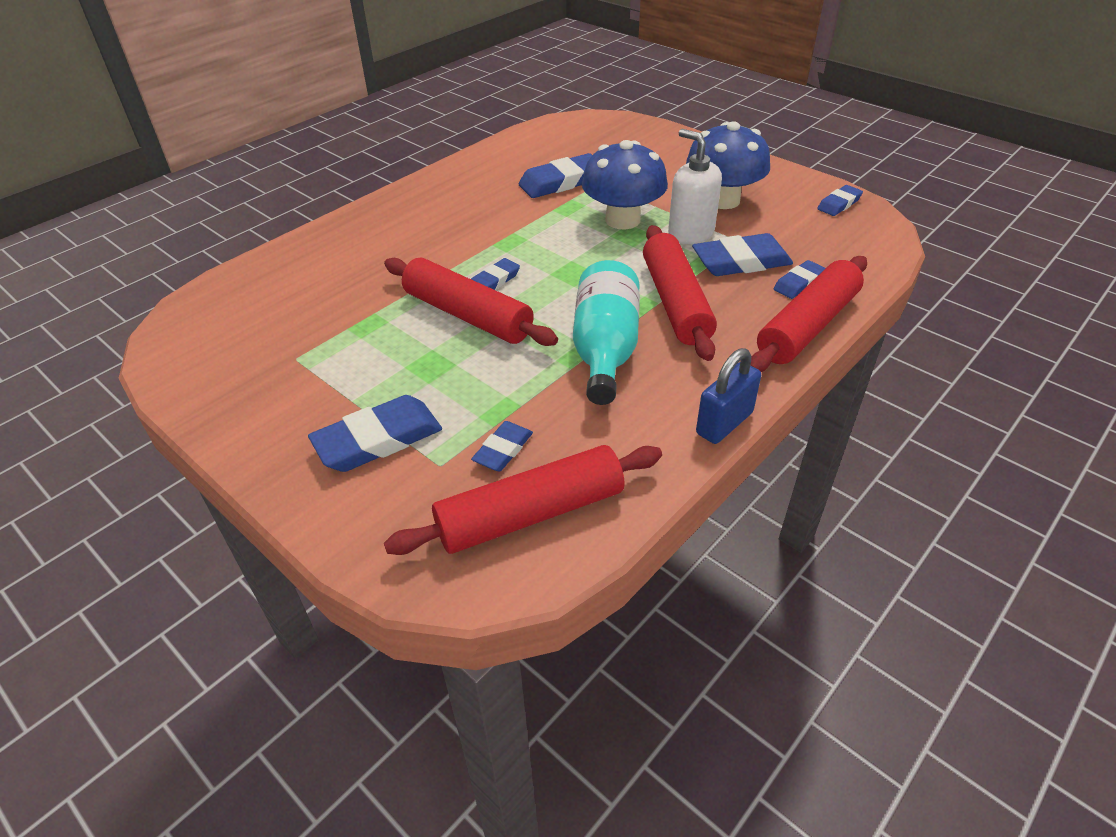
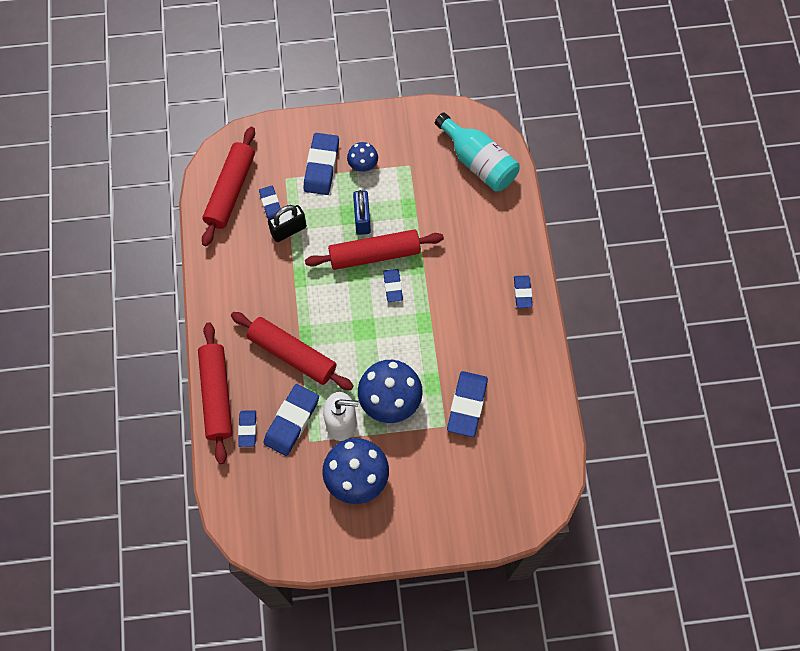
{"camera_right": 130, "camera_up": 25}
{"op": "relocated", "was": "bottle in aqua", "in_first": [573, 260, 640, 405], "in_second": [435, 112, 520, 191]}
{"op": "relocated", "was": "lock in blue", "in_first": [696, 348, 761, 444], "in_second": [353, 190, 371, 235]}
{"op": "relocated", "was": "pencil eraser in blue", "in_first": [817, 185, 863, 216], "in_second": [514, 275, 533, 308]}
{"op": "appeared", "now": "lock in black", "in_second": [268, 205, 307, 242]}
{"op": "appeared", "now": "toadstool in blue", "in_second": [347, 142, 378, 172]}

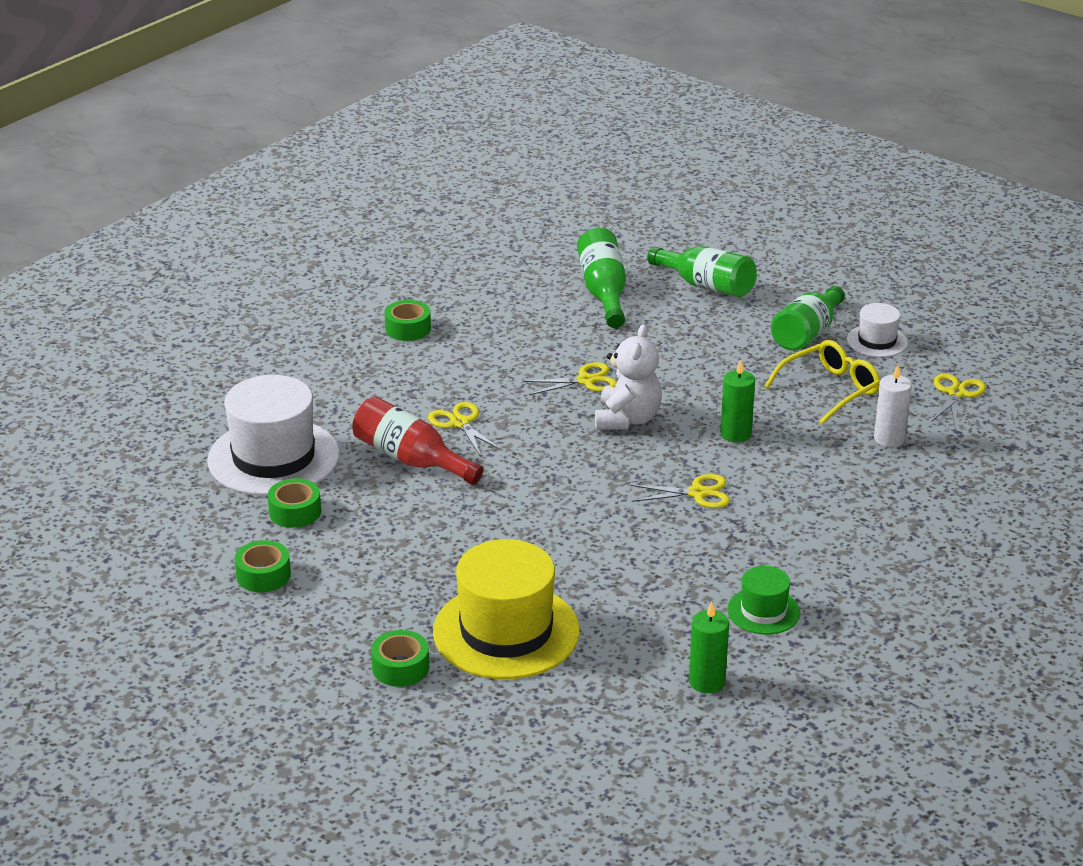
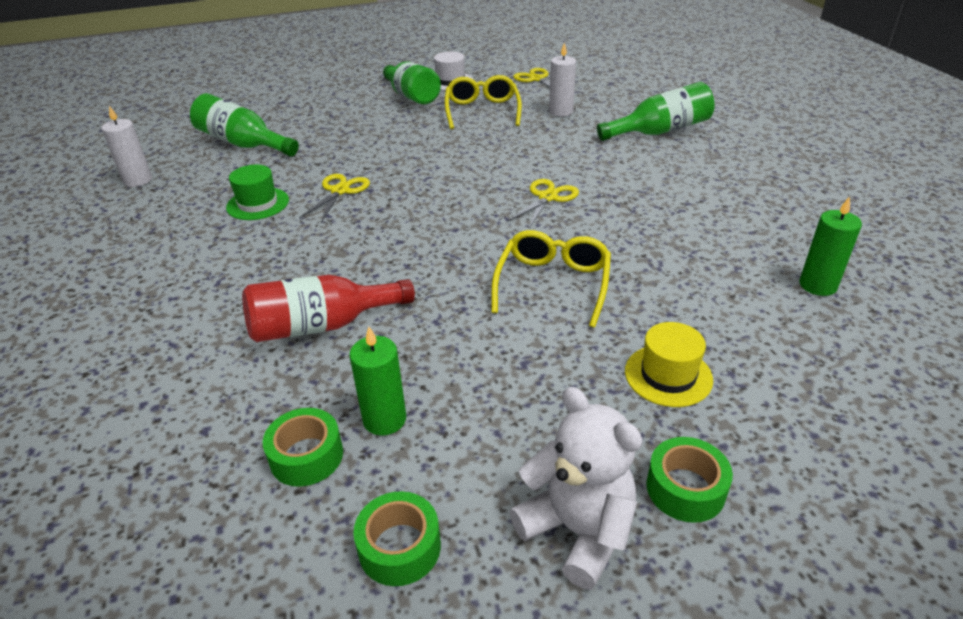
{"camera_right": -55, "camera_up": 5}
{"op": "missing", "was": "top hat in snow-white", "in_first": [207, 375, 340, 496]}
{"op": "missing", "was": "tape in green", "in_first": [385, 300, 431, 341]}
{"op": "missing", "was": "shears in yellow", "in_first": [428, 402, 502, 457]}
{"op": "size", "was": "top hat in yellow", "in_first": [433, 539, 580, 679], "in_second": [625, 322, 713, 407], "ratio": 0.5}
{"op": "relocated", "was": "stuffed bear in snow-white", "in_first": [595, 324, 662, 430], "in_second": [510, 387, 643, 590]}
{"op": "relocated", "was": "bottle in green", "in_first": [647, 246, 757, 297], "in_second": [597, 82, 715, 141]}
{"op": "relocated", "was": "pillar candle in green", "in_first": [720, 360, 755, 442], "in_second": [349, 327, 406, 436]}
{"op": "relocated", "was": "top hat in green", "in_first": [727, 566, 800, 635], "in_second": [226, 165, 289, 220]}
{"op": "appeared", "now": "pillar candle in snow-white", "in_second": [101, 106, 152, 187]}
{"op": "appeared", "now": "spectacles in yellow", "in_second": [491, 230, 611, 328]}

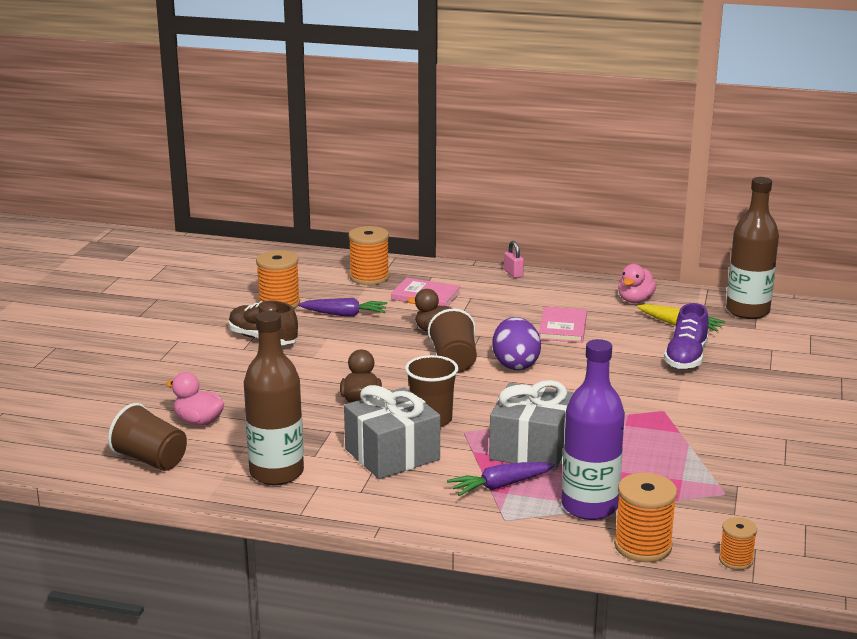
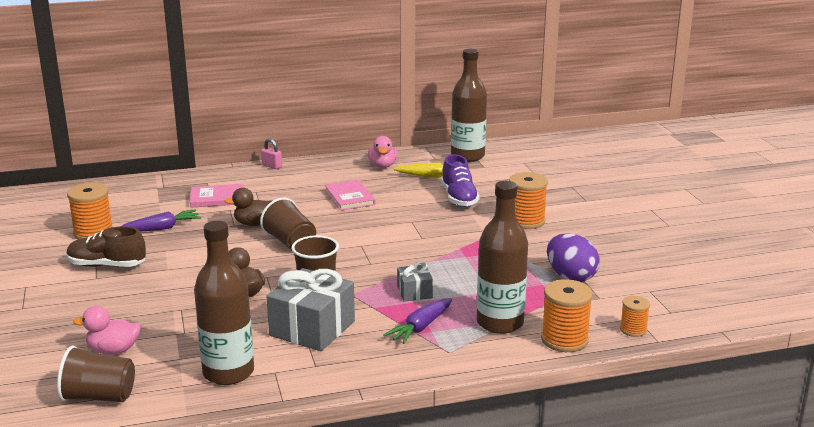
{"camera_right": -30, "camera_up": 0}
{"op": "relocated", "was": "reel of thread in orange-coloured", "in_first": [348, 226, 390, 285], "in_second": [509, 172, 548, 229]}
{"op": "size", "was": "present in ash-grey", "in_first": [489, 380, 573, 471], "in_second": [397, 261, 433, 301], "ratio": 0.51}
{"op": "relocated", "was": "toy egg in purple", "in_first": [492, 317, 541, 370], "in_second": [547, 233, 600, 282]}
{"op": "colour", "was": "bottle in purple", "now": "bottle in dark brown", "in_first": [562, 339, 625, 520], "in_second": [477, 181, 528, 334]}

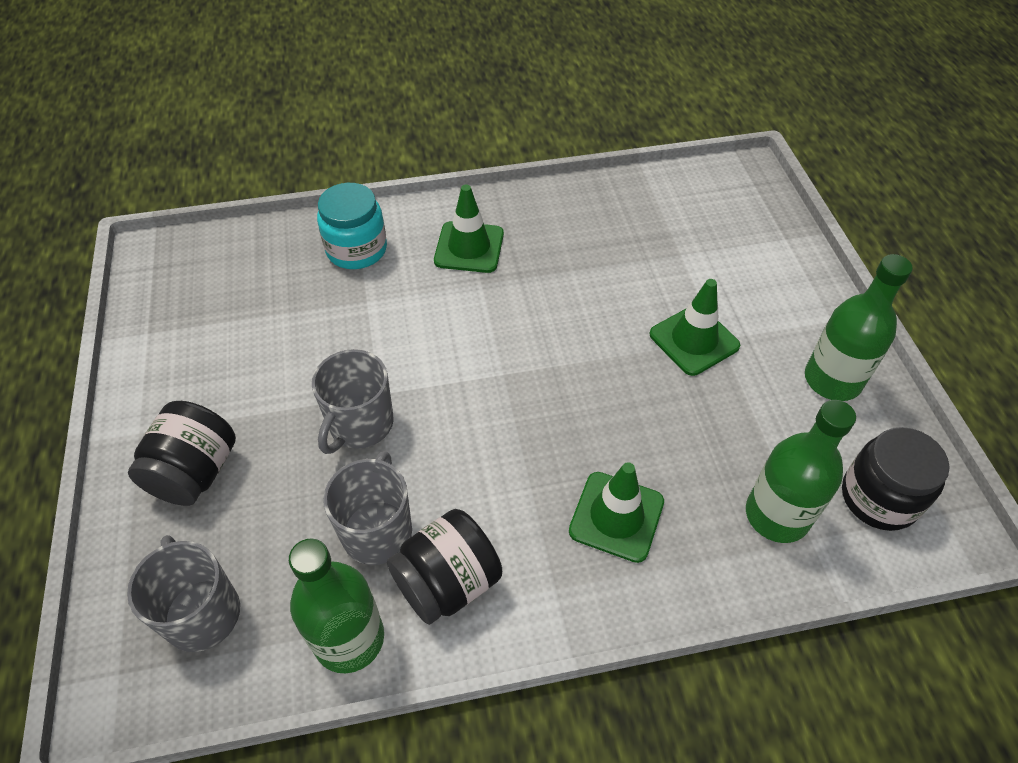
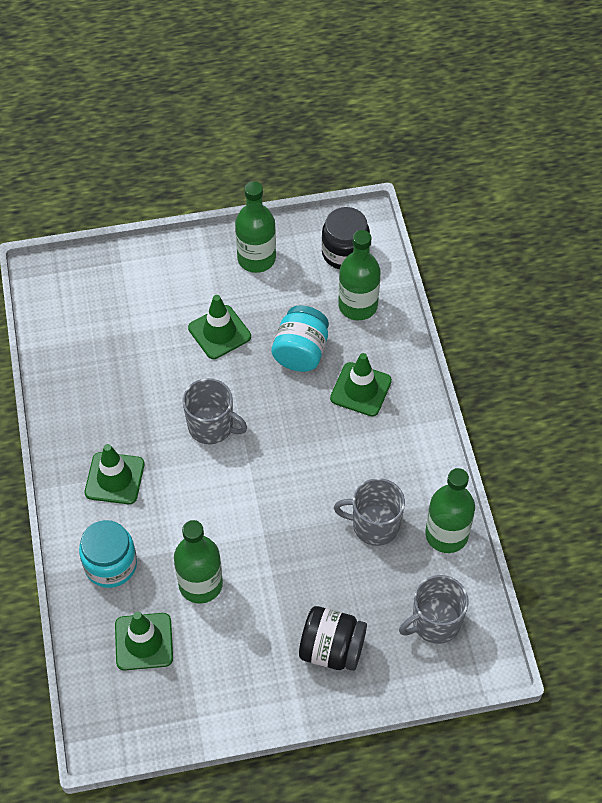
{"camera_right": -90, "camera_up": 5}
{"op": "relocated", "was": "mug in ash-grey", "in_first": [312, 349, 394, 454], "in_second": [182, 378, 247, 444]}
{"op": "missing", "was": "preserve jar in black", "in_first": [387, 509, 502, 625]}
{"op": "appeared", "now": "road cone in green", "in_second": [115, 612, 173, 670]}
{"op": "appeared", "now": "bottle in green", "in_second": [174, 520, 223, 604]}
{"op": "appeared", "now": "preserve jar in aqua", "in_second": [272, 305, 329, 372]}

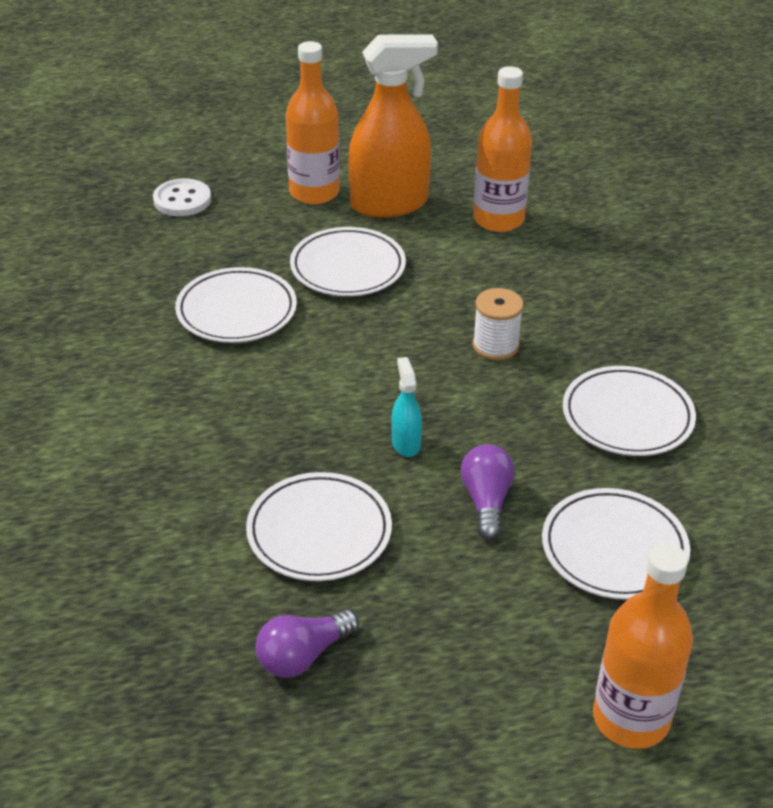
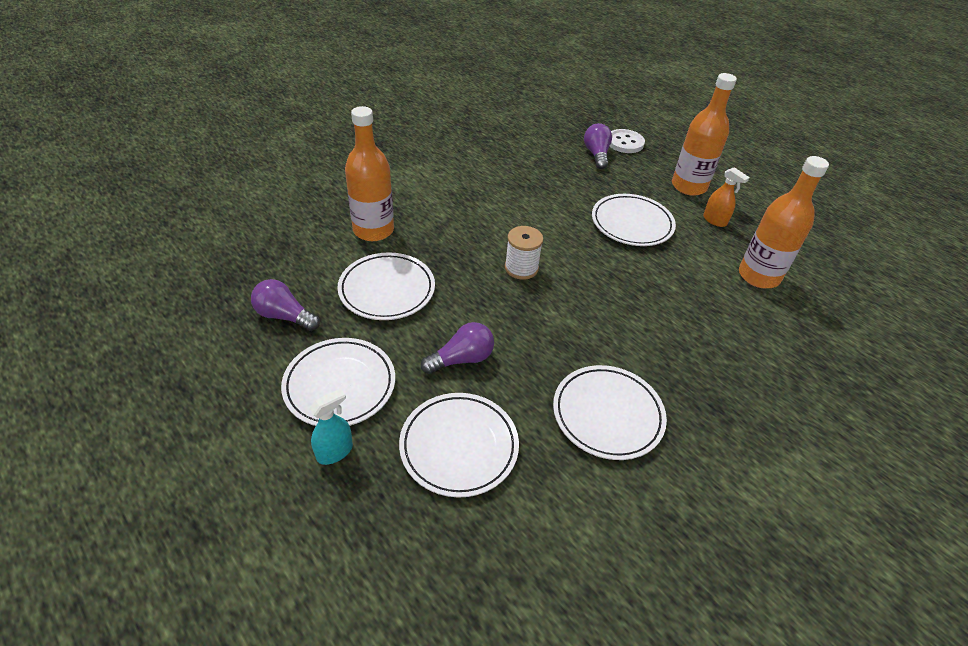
{"camera_right": 60, "camera_up": 5}
{"op": "relocated", "was": "dinner plate in snow-white", "in_first": [175, 267, 297, 343], "in_second": [281, 338, 395, 426]}
{"op": "size", "was": "sprayer in orange-coloured", "in_first": [348, 34, 438, 218], "in_second": [703, 167, 750, 227], "ratio": 0.44}
{"op": "relocated", "was": "sprayer in aqua", "in_first": [391, 357, 422, 457], "in_second": [309, 388, 353, 465]}
{"op": "relocated", "was": "reel of thread in snow-white", "in_first": [473, 288, 524, 360], "in_second": [505, 226, 543, 280]}
{"op": "relocated", "was": "bottle in orange-coloured", "in_first": [593, 543, 693, 749], "in_second": [345, 106, 394, 241]}
{"op": "appeared", "now": "light bulb in purple", "in_second": [584, 123, 612, 169]}

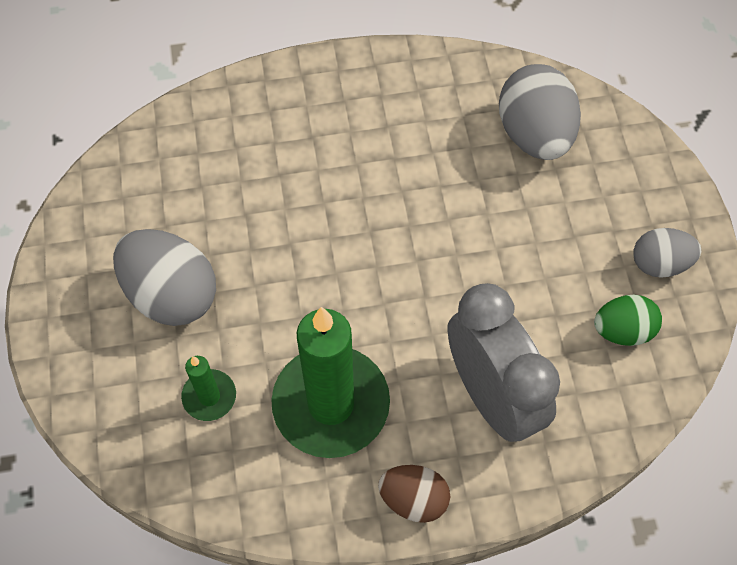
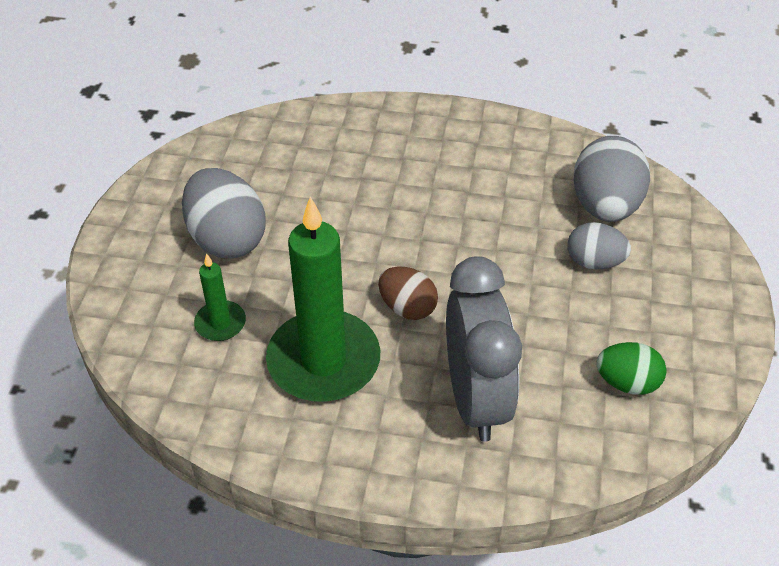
{"camera_right": 20, "camera_up": -15}
{"op": "relocated", "was": "toy egg in dark brown", "in_first": [378, 465, 450, 523], "in_second": [378, 267, 438, 320]}
{"op": "relocated", "was": "toy egg in ash-grey", "in_first": [633, 228, 701, 278], "in_second": [567, 222, 631, 269]}

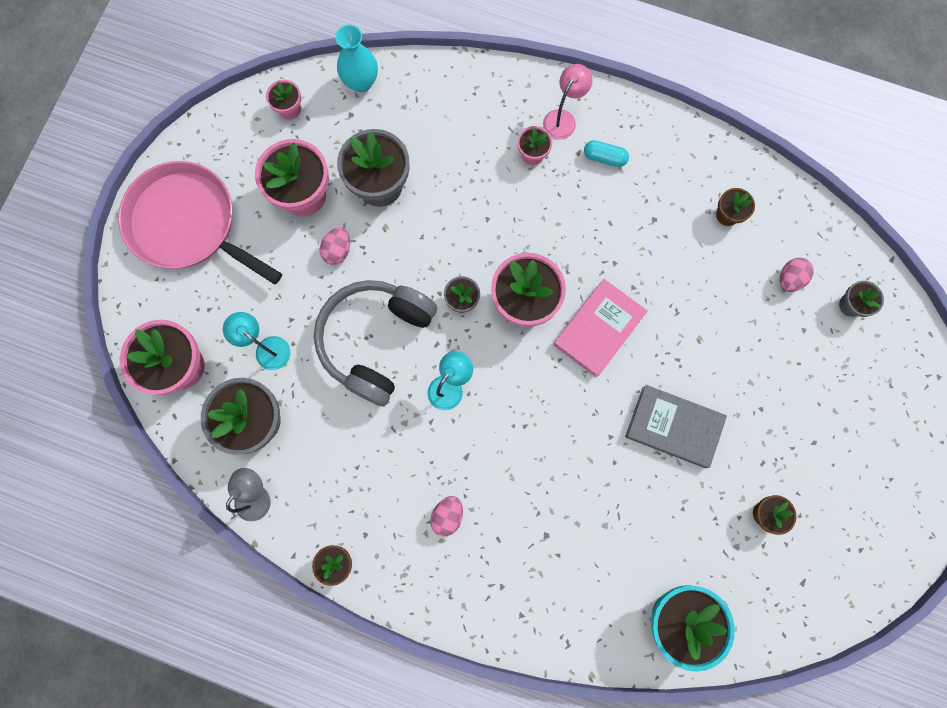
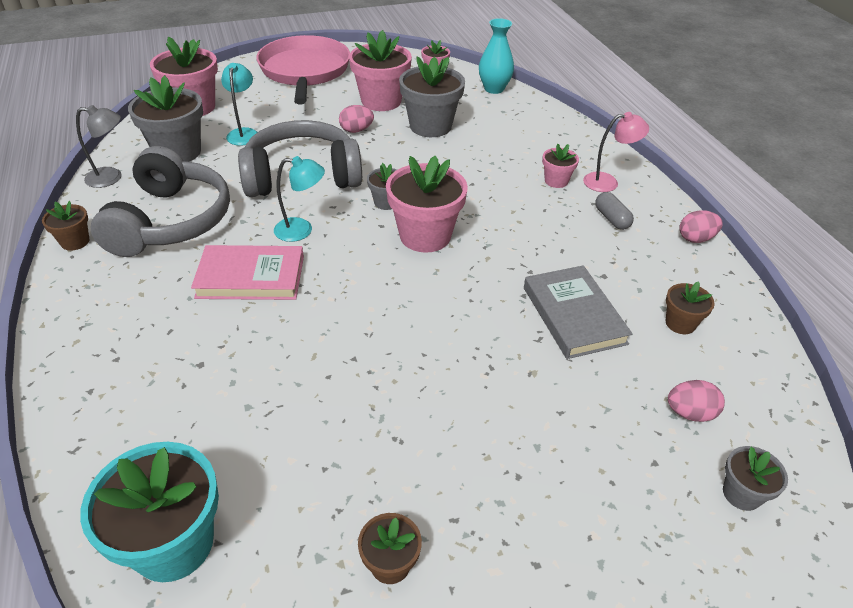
{"camera_right": 50, "camera_up": -35}
{"op": "relocated", "was": "toy egg in rosy", "in_first": [430, 496, 463, 536], "in_second": [680, 210, 723, 243]}
{"op": "relocated", "was": "book in rosy", "in_first": [553, 279, 648, 378], "in_second": [191, 245, 304, 300]}
{"op": "colour", "was": "pill shape in aqua", "now": "pill shape in ash-grey", "in_first": [584, 140, 629, 167], "in_second": [595, 192, 634, 230]}
{"op": "relocated", "was": "book in ash-grey", "in_first": [625, 385, 727, 468], "in_second": [524, 265, 633, 359]}
{"op": "appeared", "now": "headset in ash-grey", "in_second": [91, 146, 230, 257]}

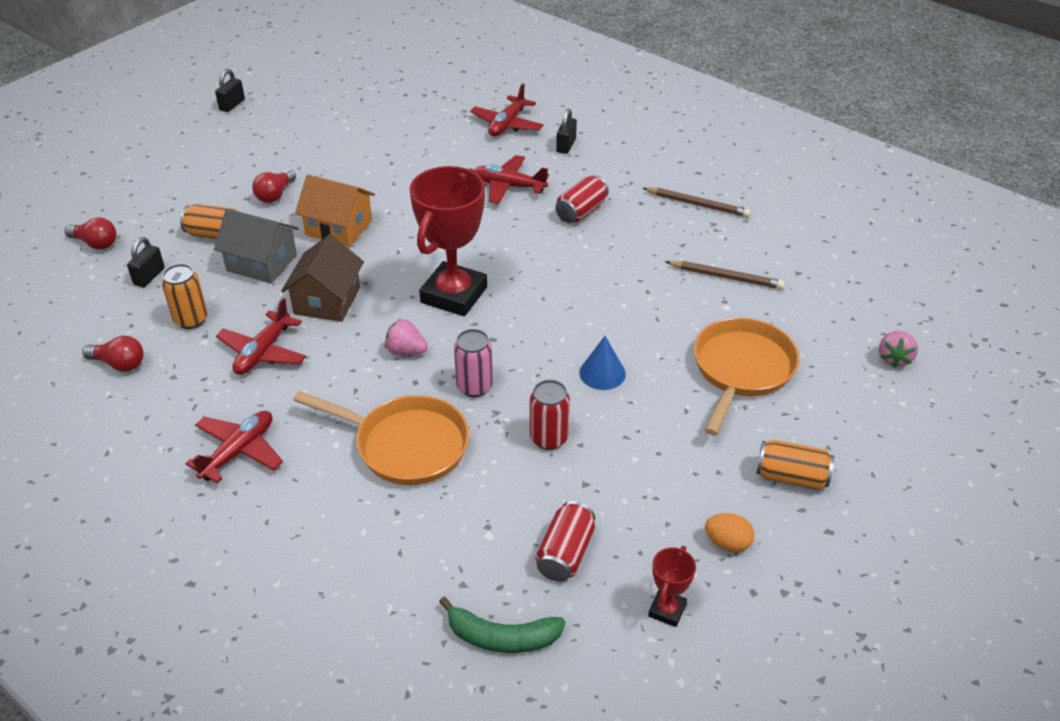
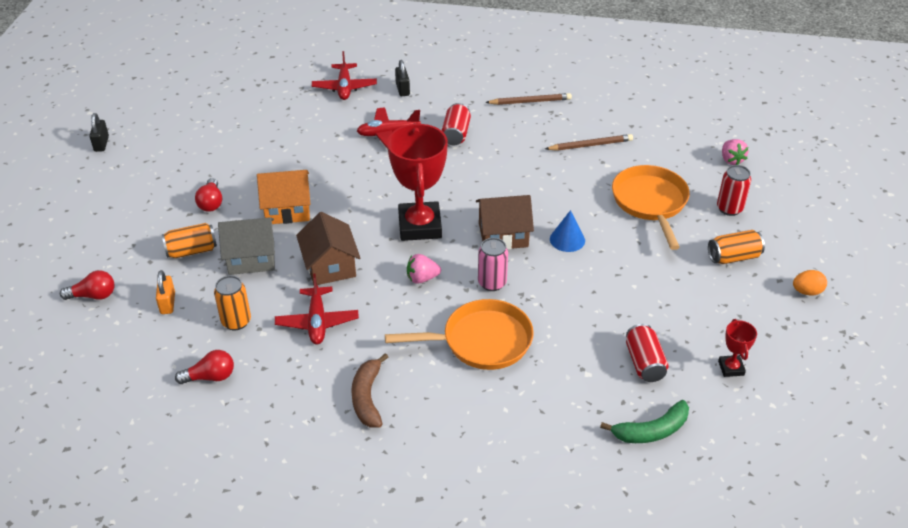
{"camera_right": -30, "camera_up": 0}
{"op": "colour", "was": "lock in black", "now": "lock in orange-coloured", "in_first": [127, 237, 165, 287], "in_second": [156, 270, 175, 314]}
{"op": "exchanged", "was": "aeroplane in crimson", "now": "toy banana in dark brown", "in_first": [185, 411, 283, 483], "in_second": [351, 353, 388, 428]}
{"op": "relocated", "was": "can in crimson", "in_first": [530, 380, 570, 450], "in_second": [717, 165, 751, 216]}
{"op": "relocated", "was": "toy egg in orange-coloured", "in_first": [705, 513, 754, 552], "in_second": [793, 270, 827, 296]}
{"op": "appeared", "now": "house in dark brown", "in_second": [476, 195, 534, 250]}

